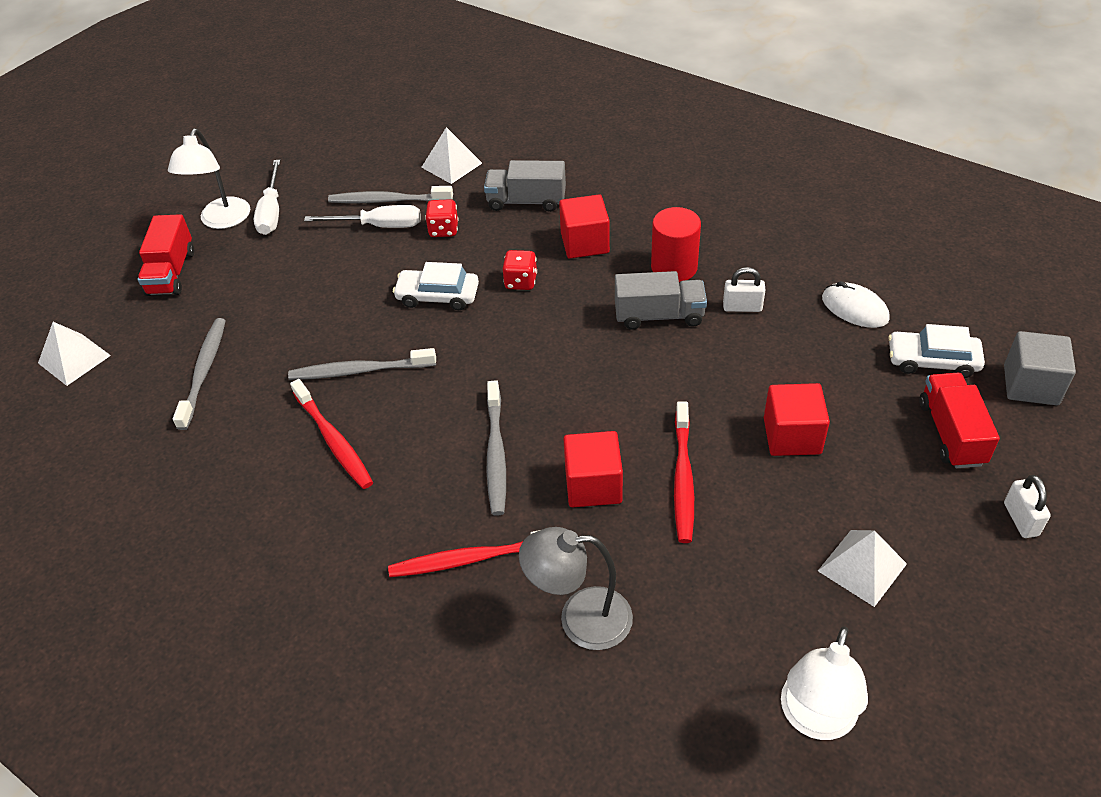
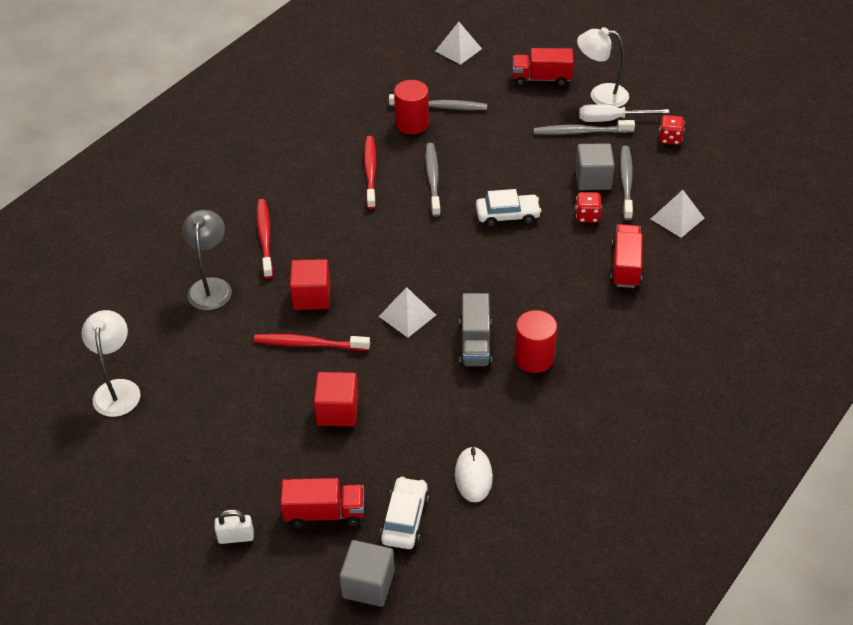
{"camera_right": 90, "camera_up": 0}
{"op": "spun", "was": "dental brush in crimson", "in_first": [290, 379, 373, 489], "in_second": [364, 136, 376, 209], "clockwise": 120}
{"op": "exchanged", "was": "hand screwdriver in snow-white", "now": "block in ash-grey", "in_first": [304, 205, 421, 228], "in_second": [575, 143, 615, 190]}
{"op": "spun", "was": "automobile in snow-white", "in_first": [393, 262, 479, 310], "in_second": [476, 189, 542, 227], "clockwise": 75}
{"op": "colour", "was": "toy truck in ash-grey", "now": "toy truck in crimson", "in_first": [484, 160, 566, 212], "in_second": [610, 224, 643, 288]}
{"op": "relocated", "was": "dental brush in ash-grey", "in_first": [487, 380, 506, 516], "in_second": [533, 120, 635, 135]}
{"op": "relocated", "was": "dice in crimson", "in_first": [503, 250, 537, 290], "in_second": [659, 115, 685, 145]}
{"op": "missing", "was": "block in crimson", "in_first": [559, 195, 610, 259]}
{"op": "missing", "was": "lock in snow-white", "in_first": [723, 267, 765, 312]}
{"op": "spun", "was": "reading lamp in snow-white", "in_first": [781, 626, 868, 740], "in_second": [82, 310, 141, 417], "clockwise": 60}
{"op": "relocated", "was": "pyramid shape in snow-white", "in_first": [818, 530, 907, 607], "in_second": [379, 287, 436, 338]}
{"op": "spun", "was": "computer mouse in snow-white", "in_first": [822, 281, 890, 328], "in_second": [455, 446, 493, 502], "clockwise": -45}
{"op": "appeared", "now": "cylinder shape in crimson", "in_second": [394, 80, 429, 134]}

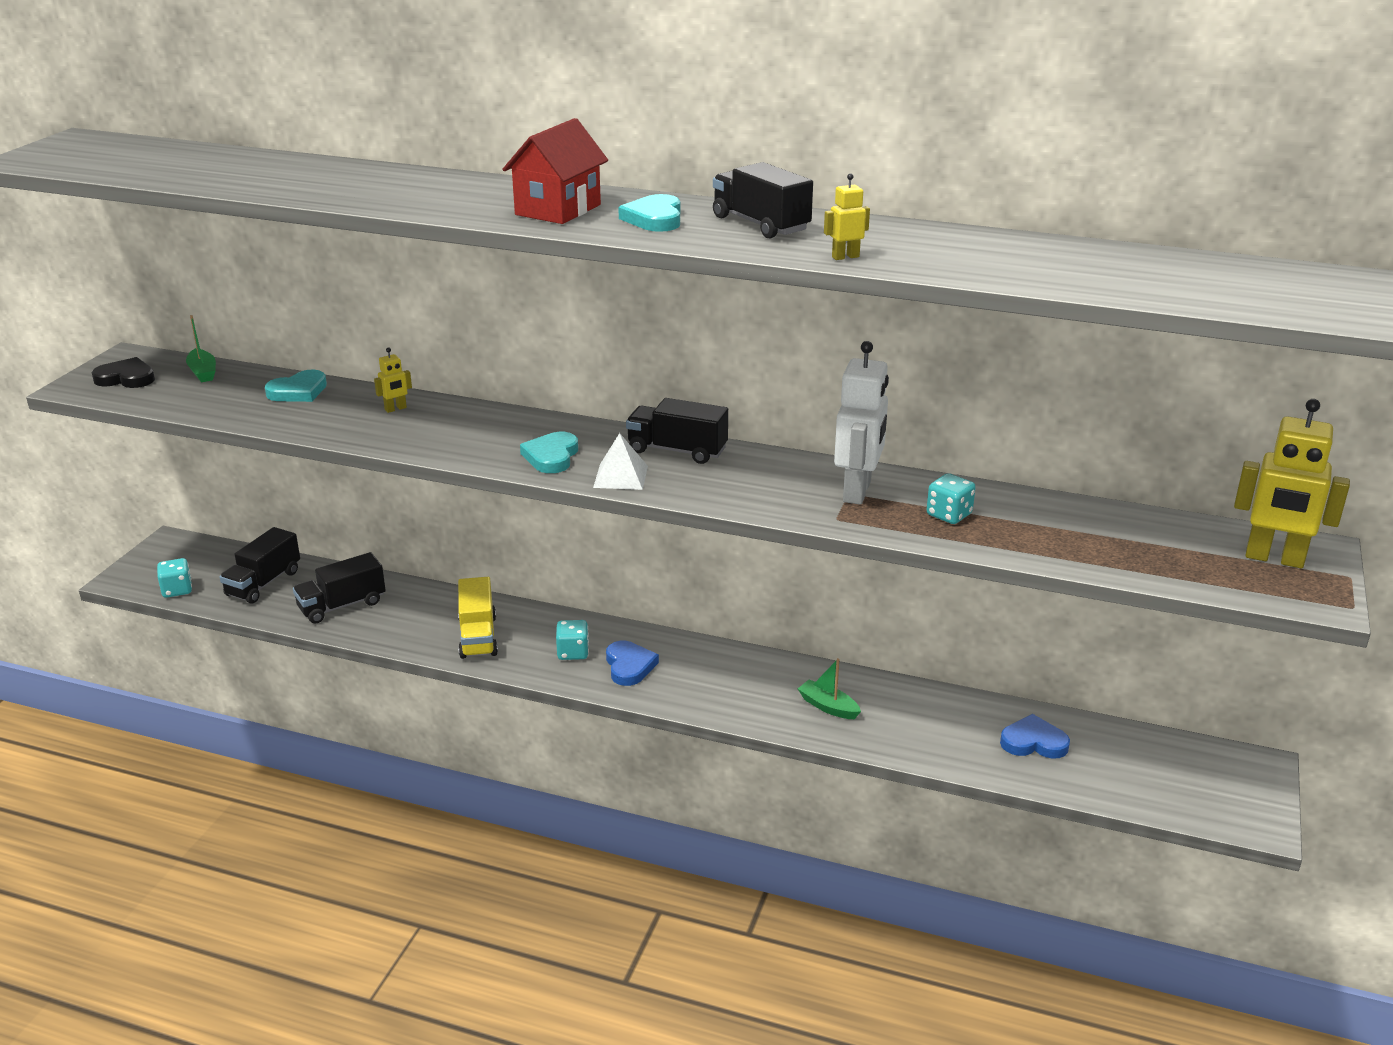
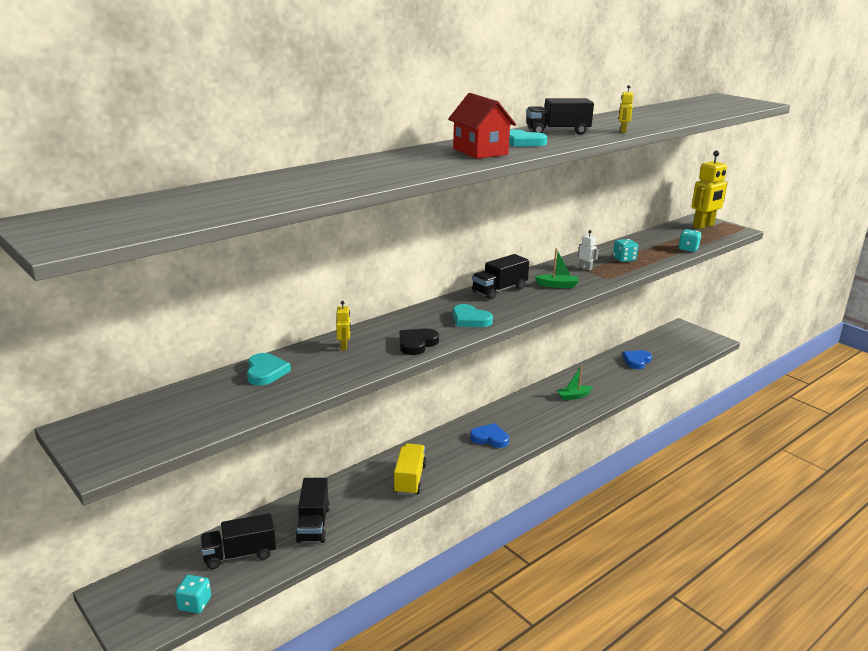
{"camera_right": -60, "camera_up": -5}
{"op": "relocated", "was": "love heart in black", "in_first": [91, 357, 155, 388], "in_second": [399, 328, 439, 355]}
{"op": "relocated", "was": "toy boat in green", "in_first": [186, 315, 216, 382], "in_second": [535, 248, 579, 288]}
{"op": "spun", "was": "toy truck in black", "in_first": [219, 527, 300, 604], "in_second": [200, 513, 276, 569], "clockwise": 105}
{"op": "spun", "was": "toy truck in yellow", "in_first": [458, 577, 498, 659], "in_second": [393, 443, 427, 496], "clockwise": -105}
{"op": "relocated", "was": "dice in aqua", "in_first": [556, 620, 589, 660], "in_second": [679, 229, 701, 252]}
{"op": "missing", "was": "pyramid shape in snow-white", "in_first": [593, 433, 648, 490]}
{"op": "size", "was": "toy robot in snow-white", "in_first": [834, 341, 889, 505], "in_second": [578, 230, 599, 271], "ratio": 0.46}

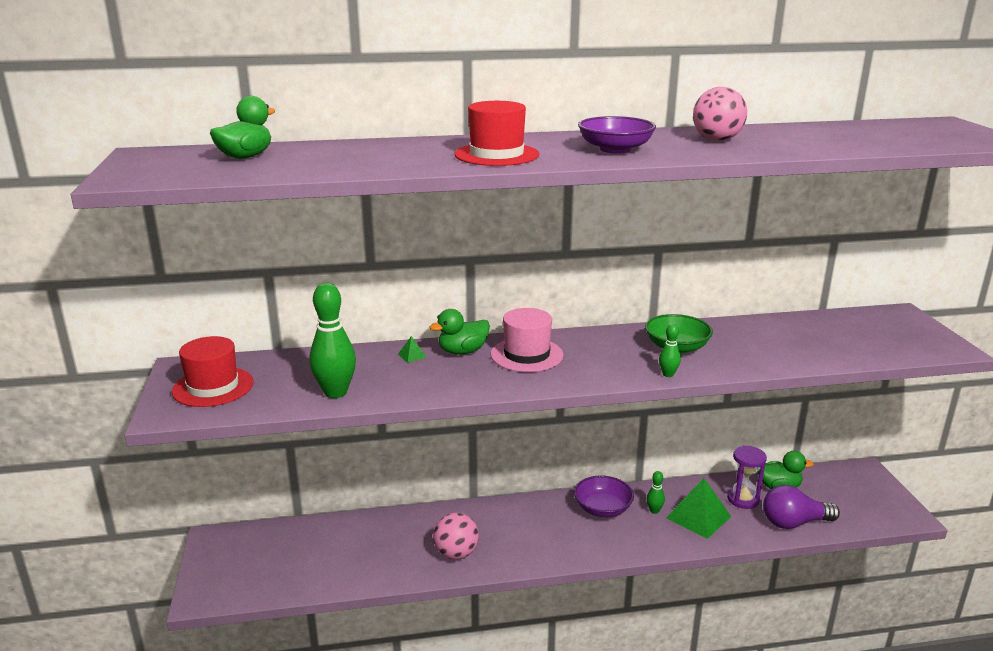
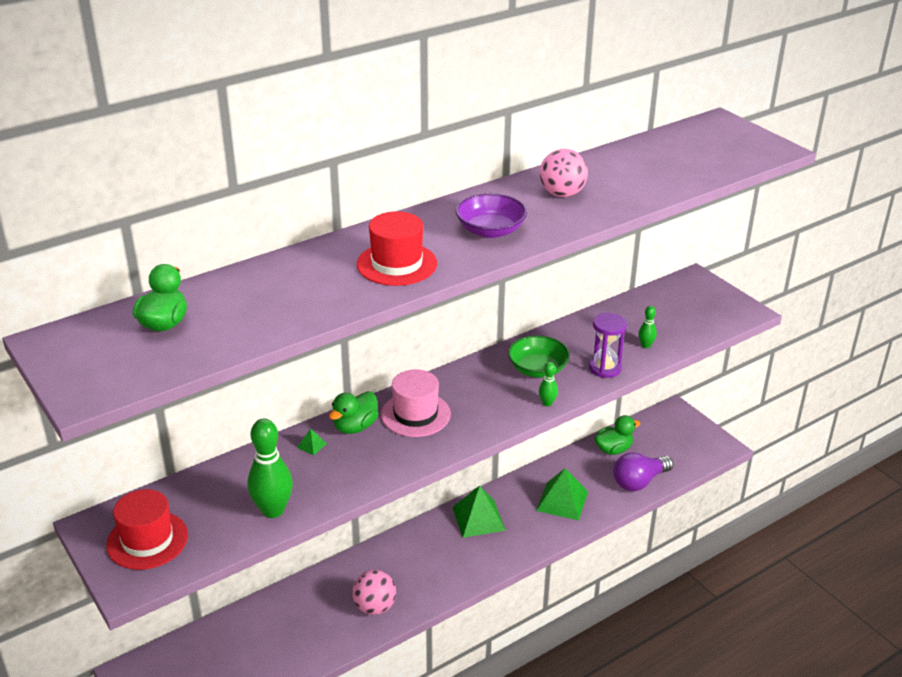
{"camera_right": -25, "camera_up": 10}
{"op": "exchanged", "was": "bowl in purple", "now": "pyramid shape in green", "in_first": [574, 476, 634, 517], "in_second": [452, 485, 506, 538]}
{"op": "relocated", "was": "skittle in green", "in_first": [647, 471, 665, 514], "in_second": [638, 306, 657, 348]}
{"op": "relocated", "was": "sand timer in purple", "in_first": [727, 446, 767, 509], "in_second": [589, 313, 627, 378]}

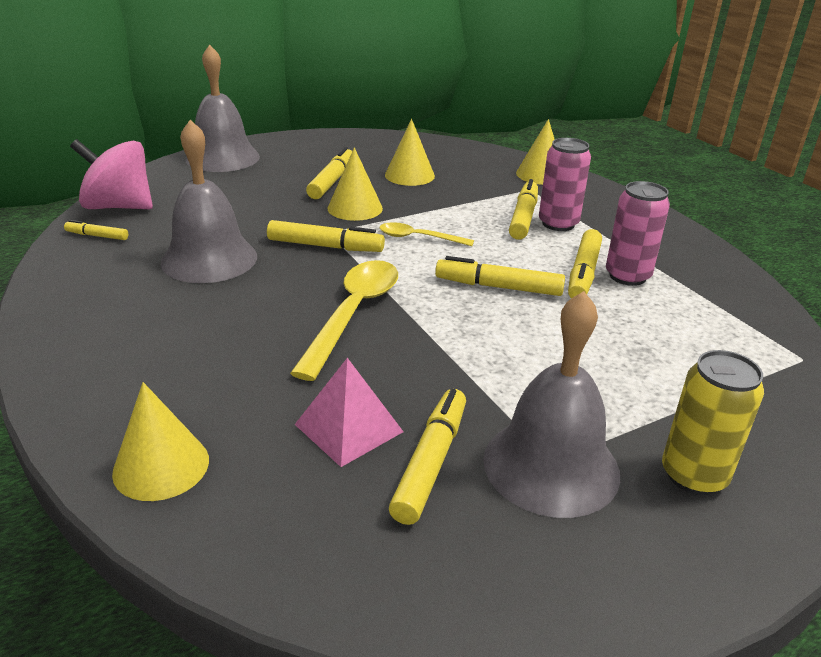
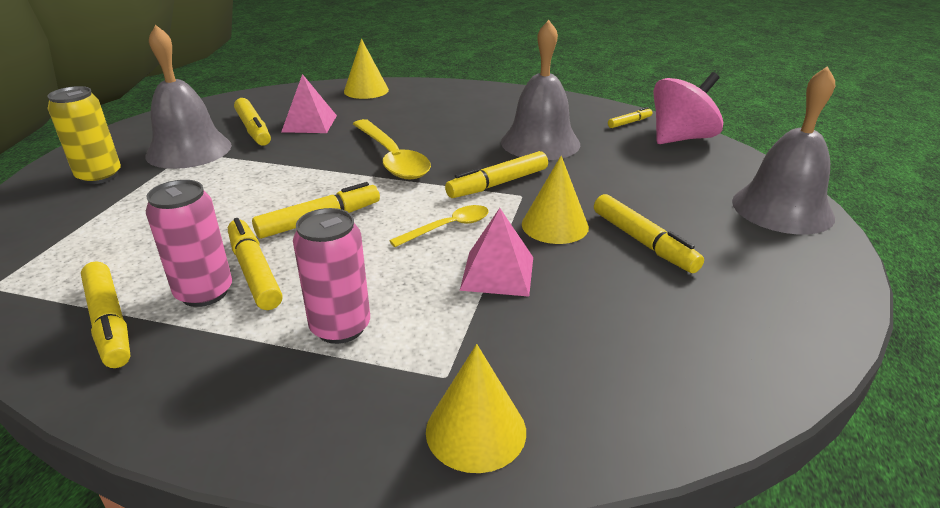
{"camera_right": 135, "camera_up": 0}
{"op": "missing", "was": "cone shape in yellow", "in_first": [385, 119, 435, 186]}
{"op": "relocated", "was": "marker in yellow", "in_first": [509, 179, 538, 240], "in_second": [81, 261, 130, 368]}
{"op": "appeared", "now": "pyramid shape in rosy", "in_second": [460, 208, 533, 297]}

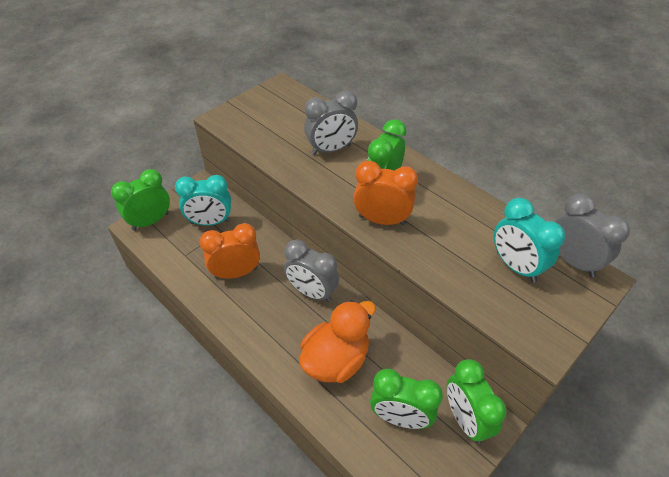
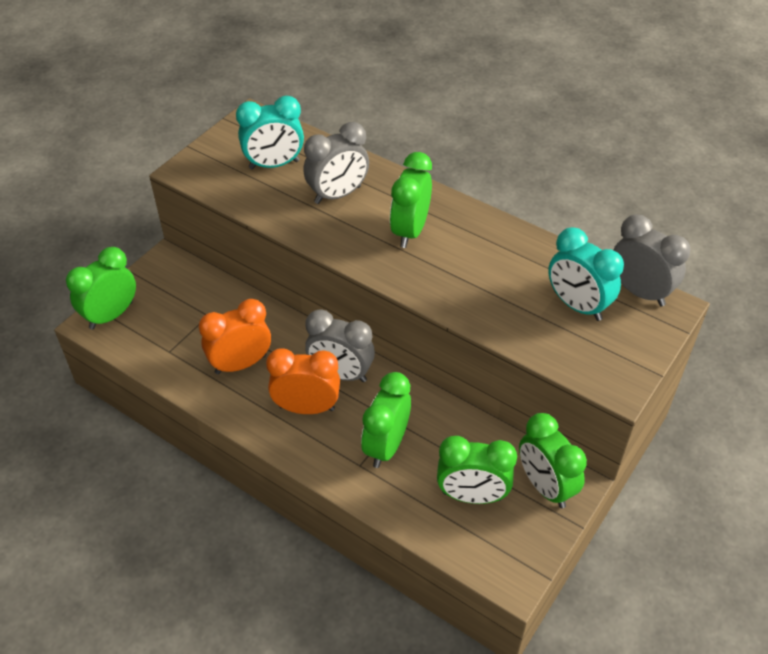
{"camera_right": -10, "camera_up": 0}
{"op": "relocated", "was": "alarm clock in aqua", "in_first": [175, 175, 231, 226], "in_second": [236, 96, 304, 169]}
{"op": "exchanged", "was": "toy duck in orange-coloured", "now": "alarm clock in green", "in_first": [299, 300, 376, 383], "in_second": [361, 372, 411, 468]}
{"op": "relocated", "was": "alarm clock in orange-coloured", "in_first": [354, 161, 418, 225], "in_second": [266, 348, 340, 414]}

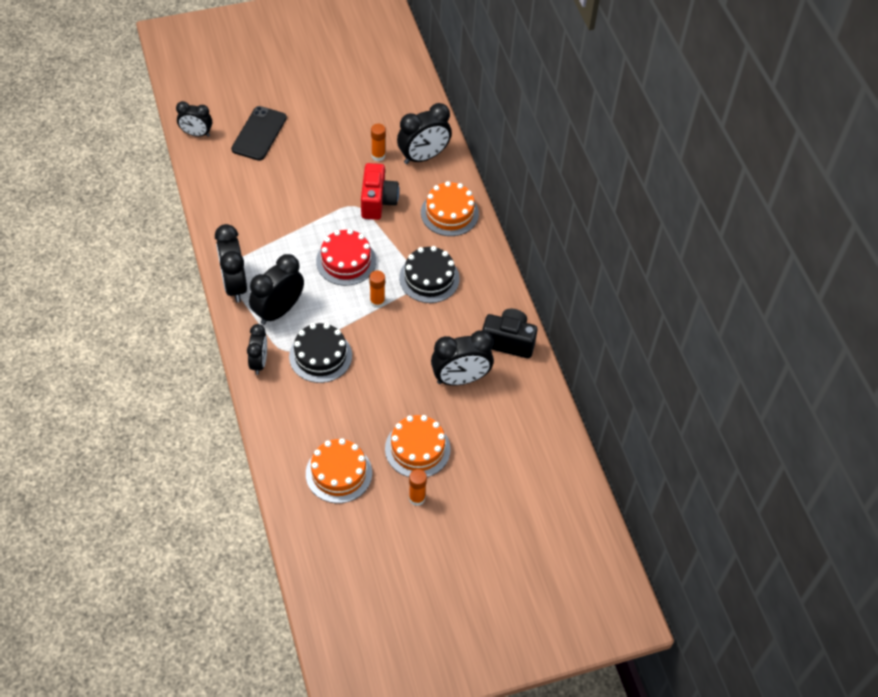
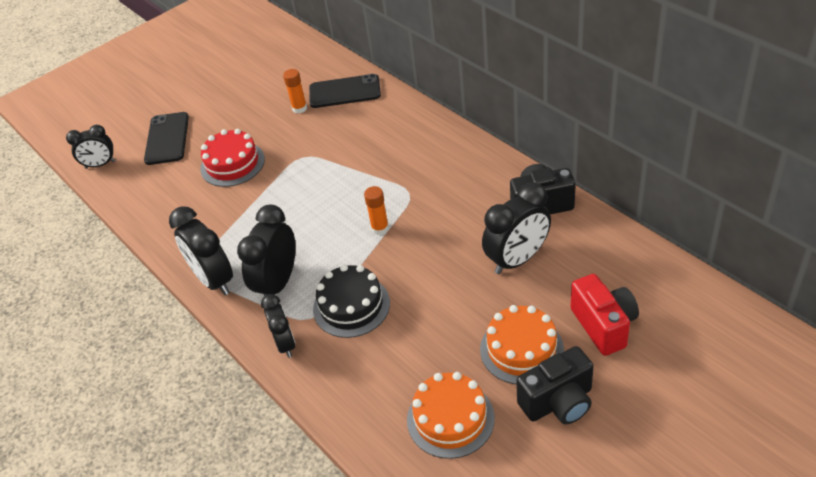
{"camera_right": -15, "camera_up": -10}
{"op": "relocated", "was": "gateau in crimson", "in_first": [316, 229, 376, 286], "in_second": [200, 129, 265, 187]}
{"op": "relocated", "was": "photo camera in crimson", "in_first": [361, 163, 399, 220], "in_second": [571, 274, 639, 356]}
{"op": "exchanged", "was": "alarm clock in black", "now": "phone in black", "in_first": [397, 103, 452, 164], "in_second": [309, 74, 381, 108]}
{"op": "missing", "was": "gateau in black", "in_first": [399, 246, 460, 303]}
{"op": "exchanged", "was": "stick of glue in orange-coloured", "now": "photo camera in black", "in_first": [409, 469, 427, 506], "in_second": [516, 346, 594, 424]}
{"op": "missing", "was": "gateau in orange-coloured", "in_first": [421, 181, 479, 236]}

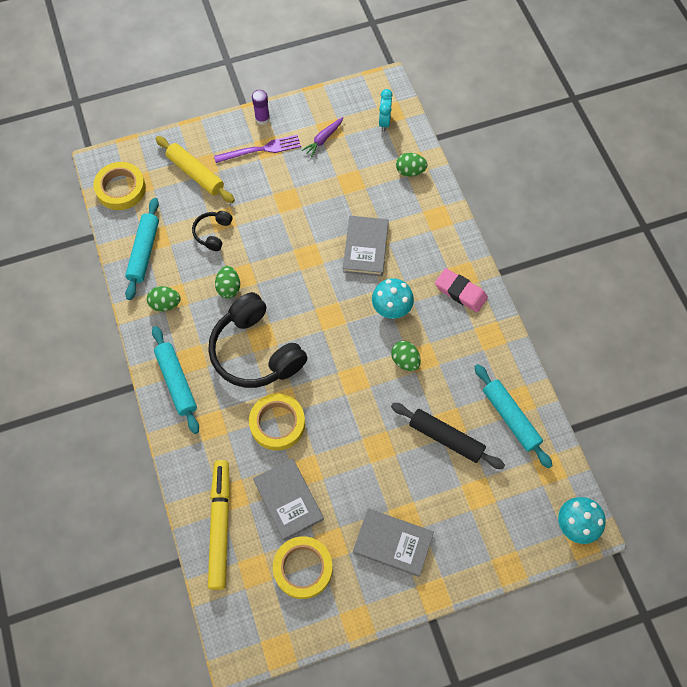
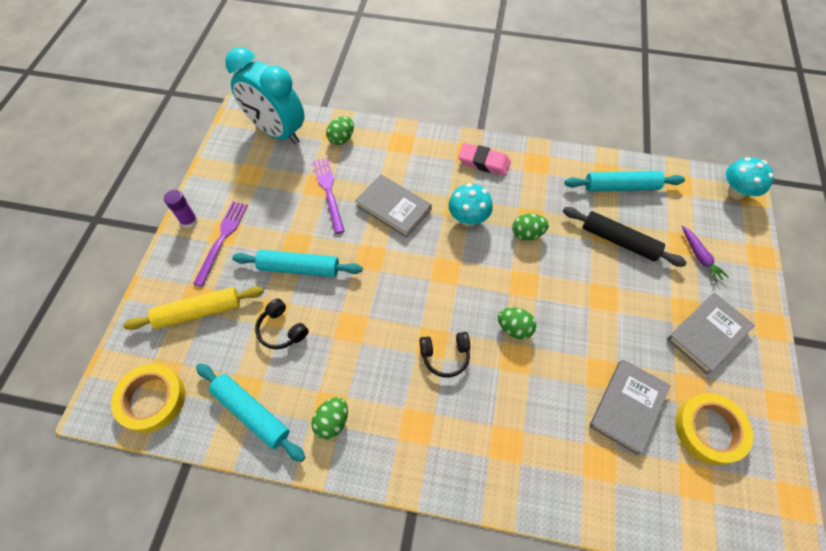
{"camera_right": -60, "camera_up": -5}
{"op": "relocated", "was": "rolling pin in aqua", "in_first": [152, 326, 199, 434], "in_second": [233, 250, 363, 277]}
{"op": "size", "was": "headset in black", "in_first": [208, 292, 307, 388], "in_second": [420, 332, 470, 377], "ratio": 0.47}
{"op": "missing", "was": "marker in yellow", "in_first": [208, 460, 230, 590]}
{"op": "relocated", "was": "toy egg in green", "in_first": [215, 266, 240, 299], "in_second": [498, 307, 536, 339]}
{"op": "missing", "was": "tape in yellow", "in_first": [249, 393, 305, 451]}
{"op": "spun", "was": "book in ash-grey", "in_first": [253, 458, 324, 541], "in_second": [589, 359, 670, 455], "clockwise": -60}
{"op": "relocated", "was": "root vegetable in purple", "in_first": [302, 117, 343, 157], "in_second": [682, 226, 729, 282]}
{"op": "size", "was": "alarm clock in aqua", "in_first": [379, 89, 393, 131], "in_second": [225, 47, 305, 145], "ratio": 2.3}
{"op": "spun", "was": "rolling pin in black", "in_first": [391, 403, 505, 469], "in_second": [563, 207, 687, 267], "clockwise": 60}
{"op": "spun", "was": "pencil eraser in rosy", "in_first": [435, 268, 488, 312], "in_second": [458, 143, 511, 176], "clockwise": 45}
{"op": "appeared", "now": "fork in purple", "in_second": [313, 158, 345, 234]}

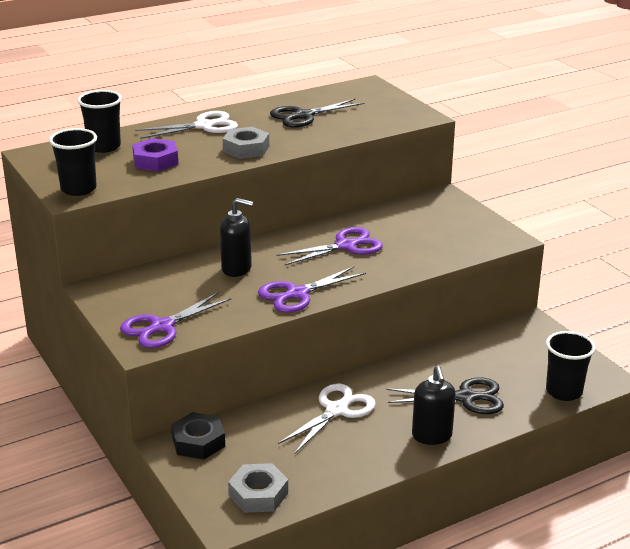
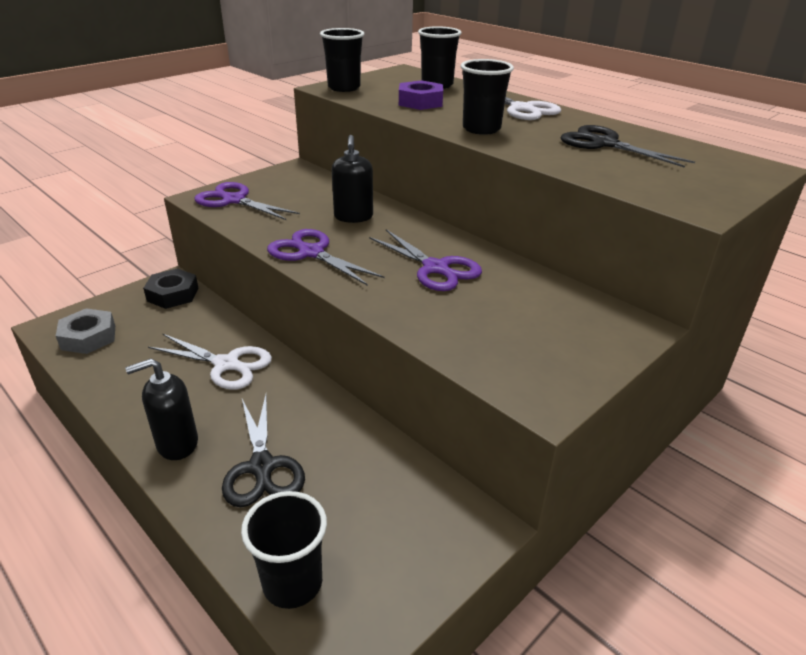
{"camera_right": 75, "camera_up": 5}
{"op": "exchanged", "was": "hex nut in ash-grey", "now": "tumbler in black", "in_first": [223, 127, 269, 159], "in_second": [461, 59, 514, 135]}

